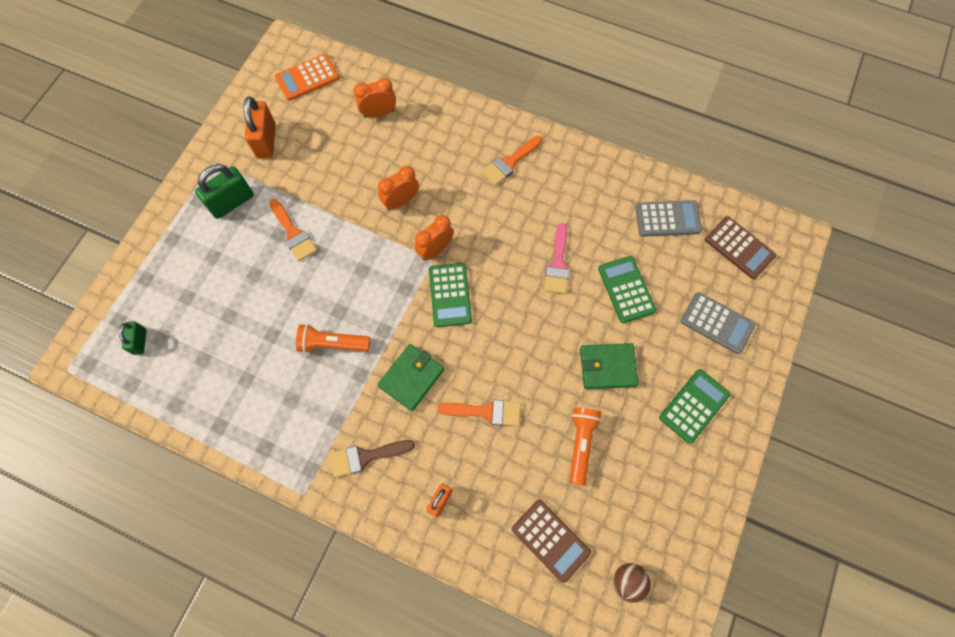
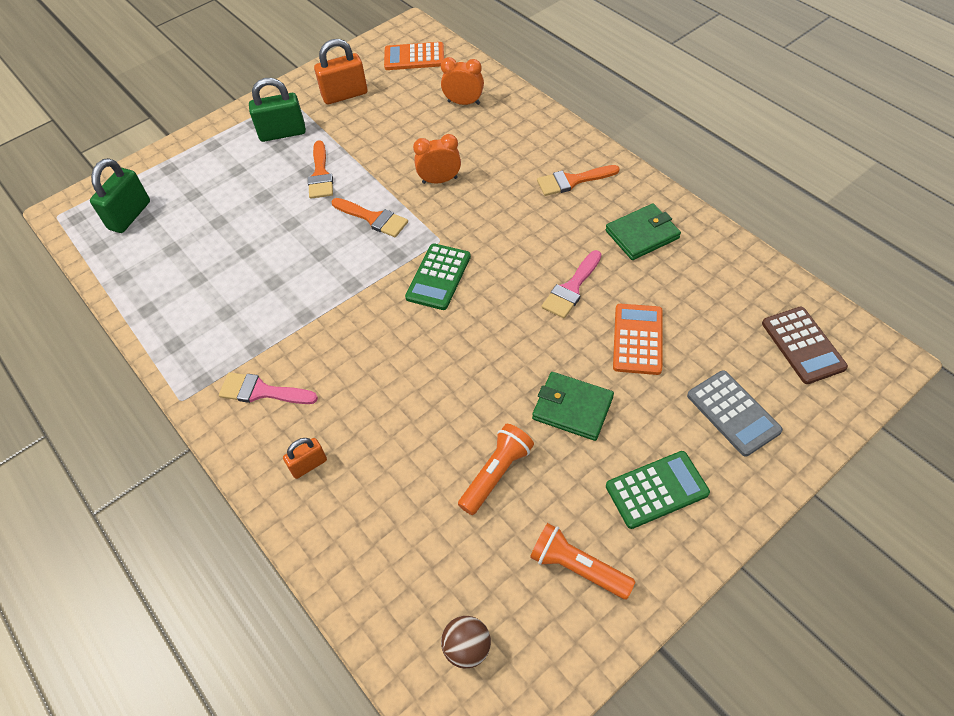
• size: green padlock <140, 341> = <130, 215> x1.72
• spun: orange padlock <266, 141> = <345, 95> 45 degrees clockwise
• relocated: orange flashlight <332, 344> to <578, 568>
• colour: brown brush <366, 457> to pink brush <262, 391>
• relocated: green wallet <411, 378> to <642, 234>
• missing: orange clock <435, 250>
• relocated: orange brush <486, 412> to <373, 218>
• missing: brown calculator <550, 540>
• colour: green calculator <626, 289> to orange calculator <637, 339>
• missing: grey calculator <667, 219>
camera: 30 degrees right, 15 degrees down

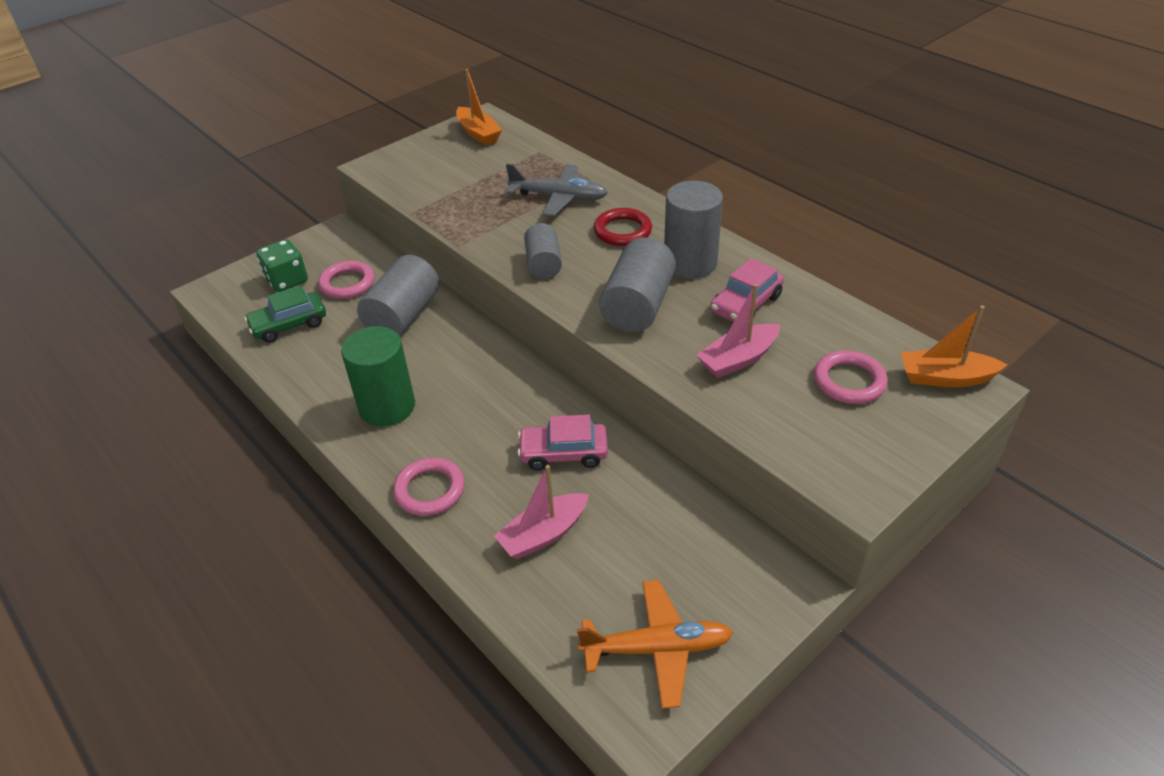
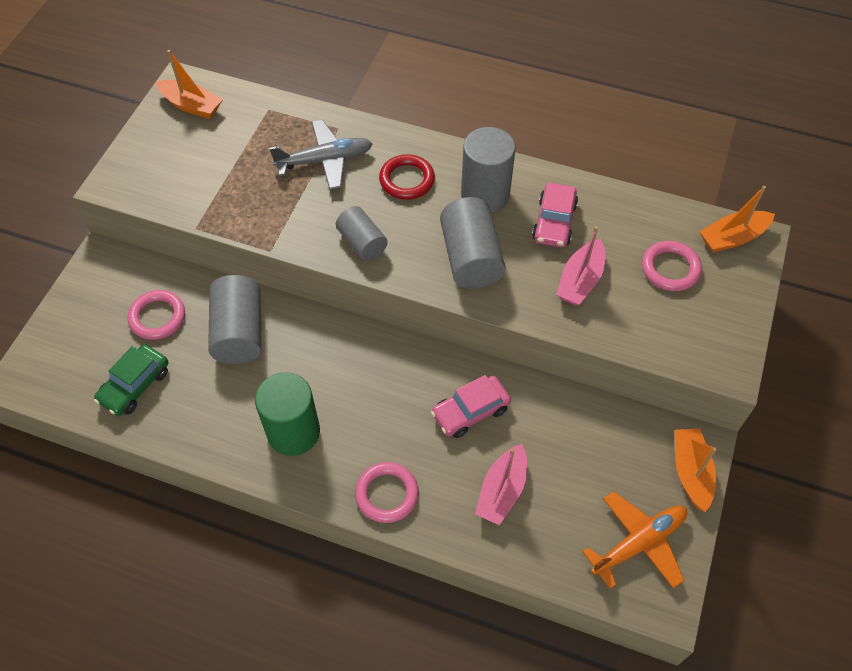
• missing: green dice <287, 280>
• appeared: orange boat <690, 472>
camera: 30 degrees left, 15 degrees up

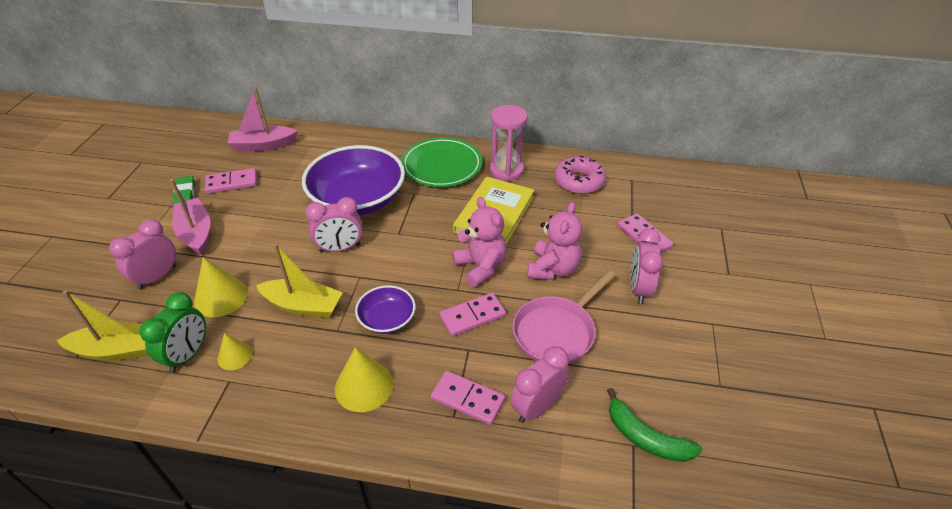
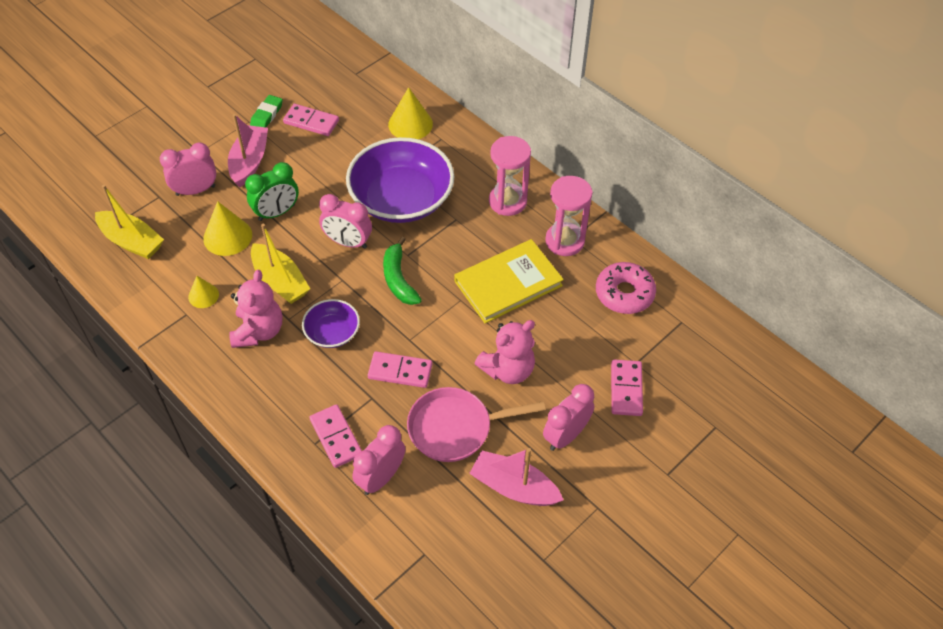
• relocated: green clock <188, 355> to <276, 212>
• relocated: pink boat <263, 145> to <514, 487>
• relocated: yellow cone <364, 386> to <410, 124>
• exchanged: green plate <441, 166> to pink hourglass <507, 201>
• relocated: pink teddy bear <481, 267> to <258, 331>
• spun: pink clock <537, 407> = <381, 477> 45 degrees counterclockwise
• relocated: green banana <645, 437> to <398, 279>
camera: 35 degrees right, 10 degrees up

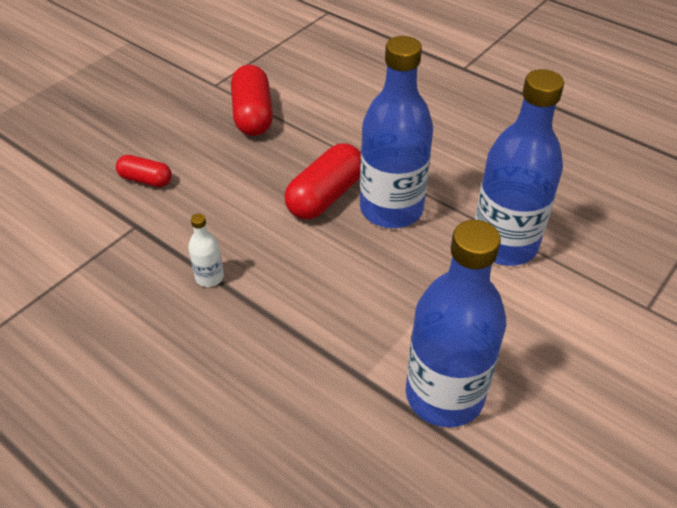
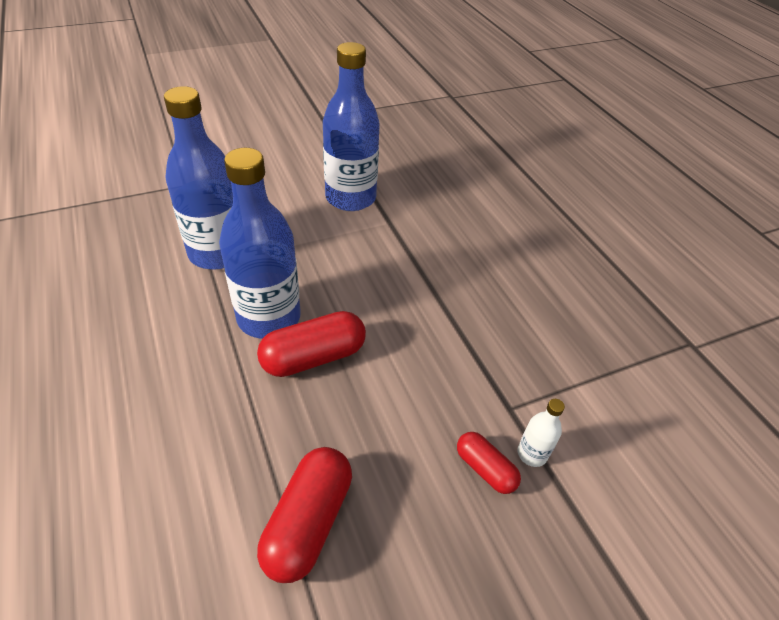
• relocated: white bottle <209, 277> to <532, 454>
camera: 155 degrees left, 0 degrees up

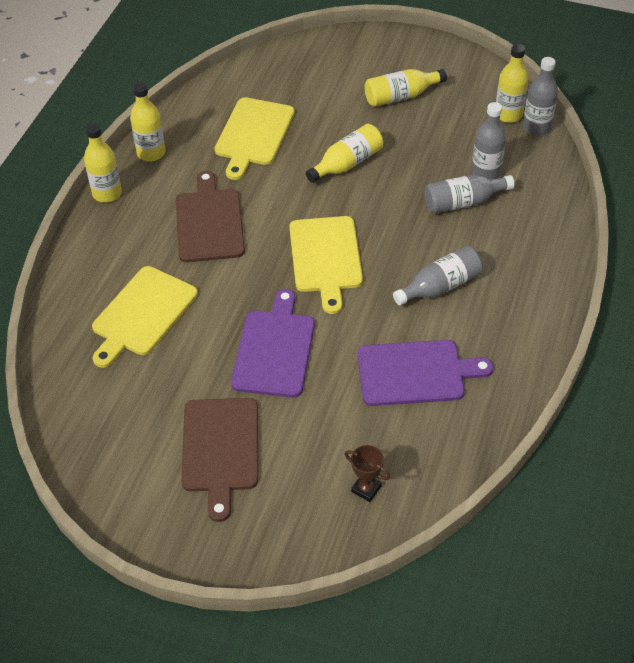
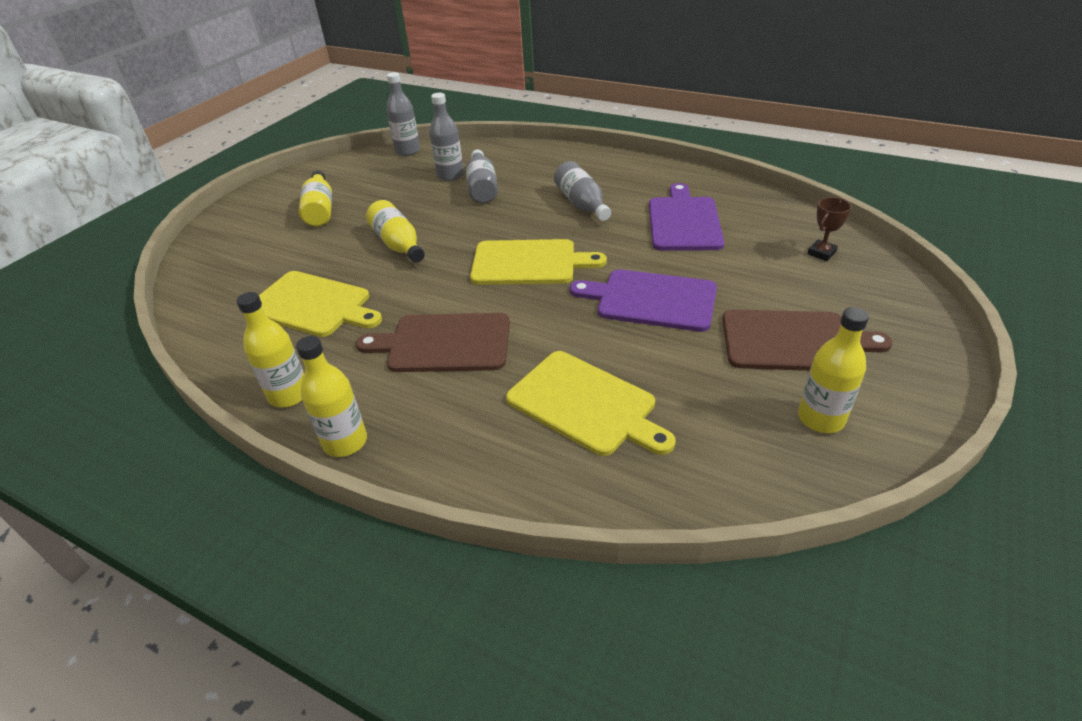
• relocated: yellow bottle <508, 114> to <821, 419>
camera: 80 degrees left, 10 degrees down

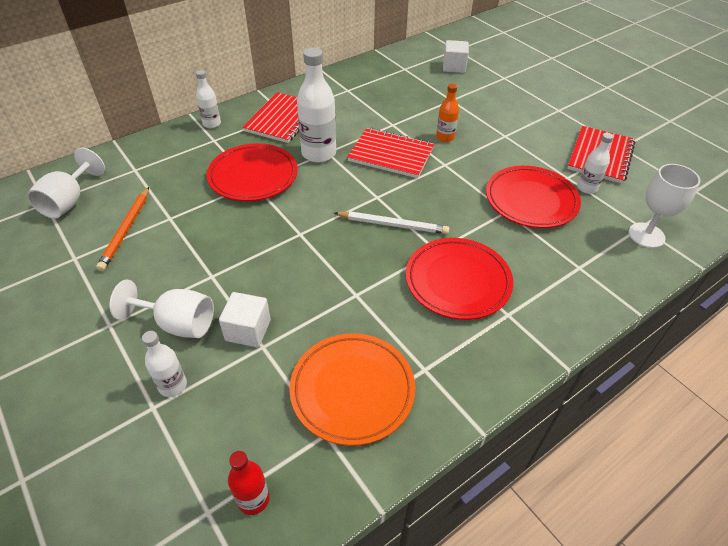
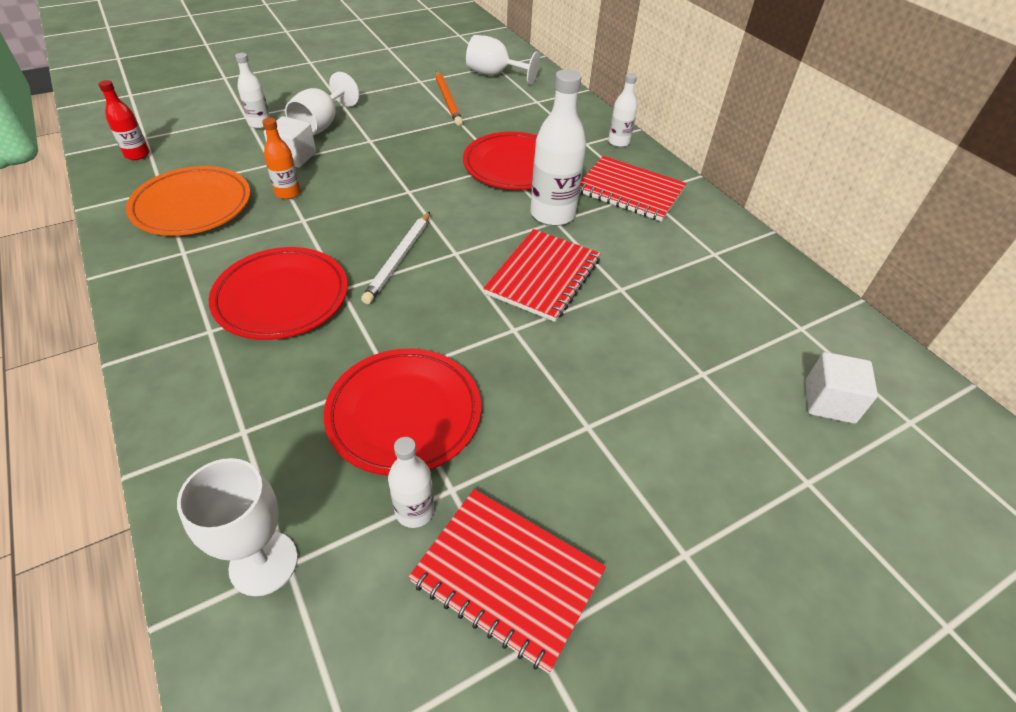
• spun: orange pencil <126, 230> = <447, 100> 120 degrees counterclockwise
• relocated: orange bottle <445, 137> to <288, 193>
camera: 95 degrees right, 0 degrees up

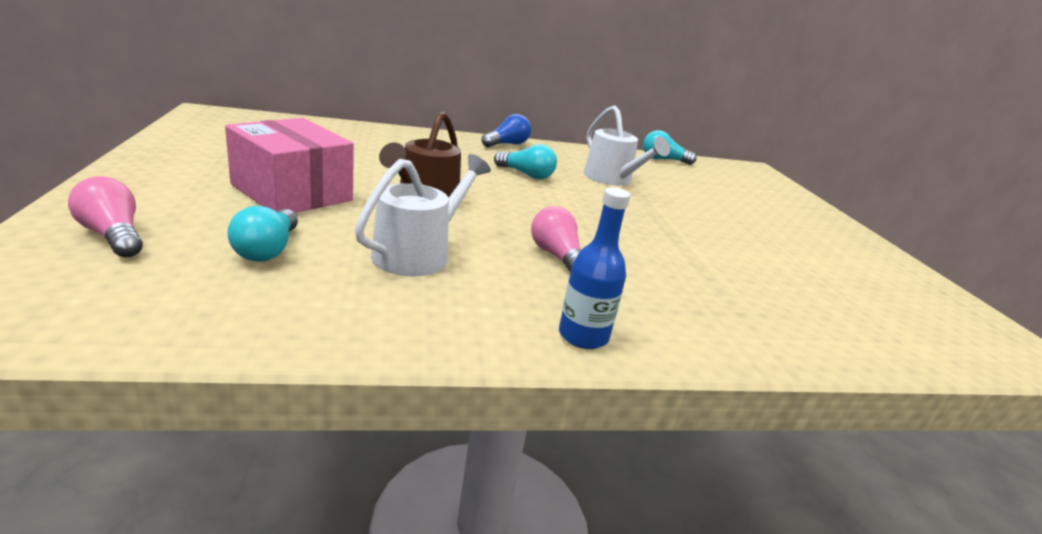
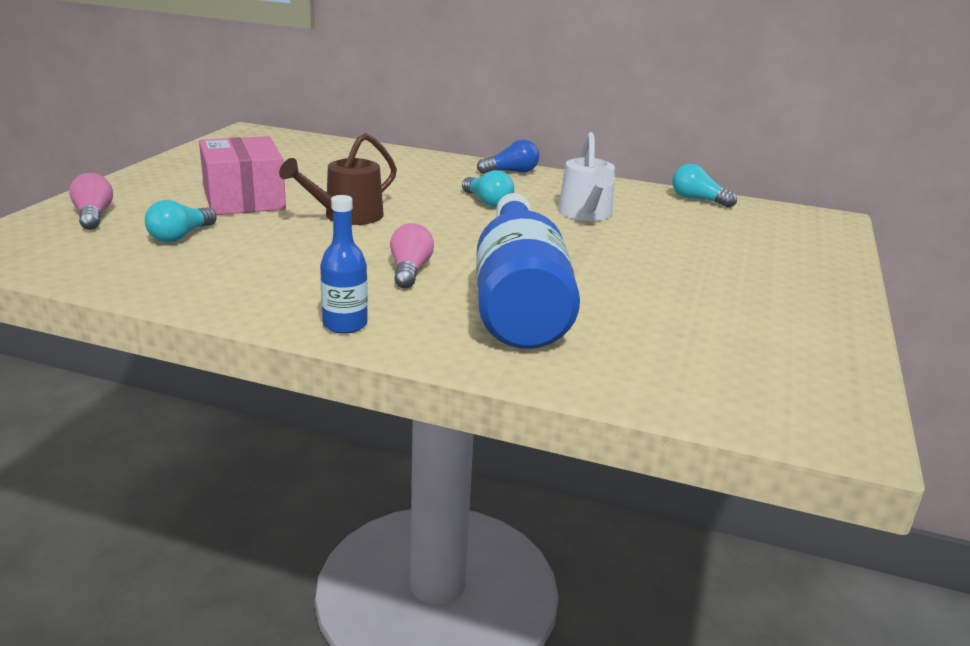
• missing: white watering can <418, 253>
• appeared: blue bottle <519, 301>
camera: 30 degrees right, 0 degrees up

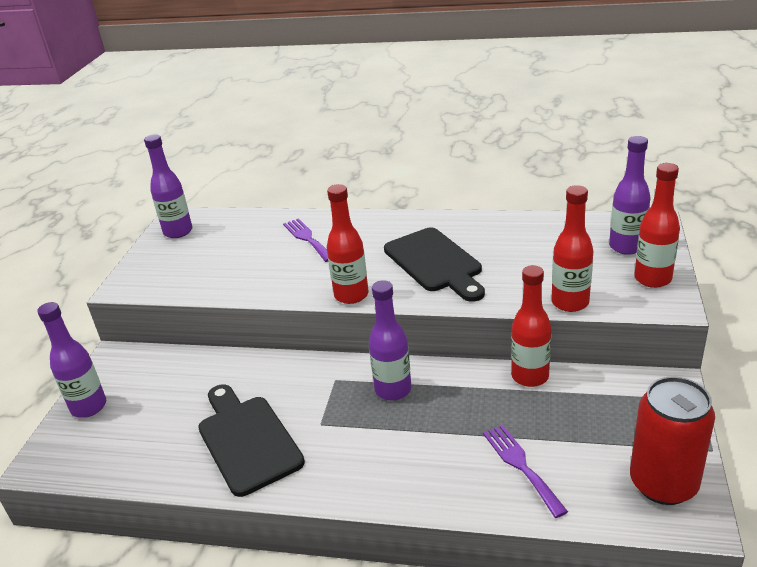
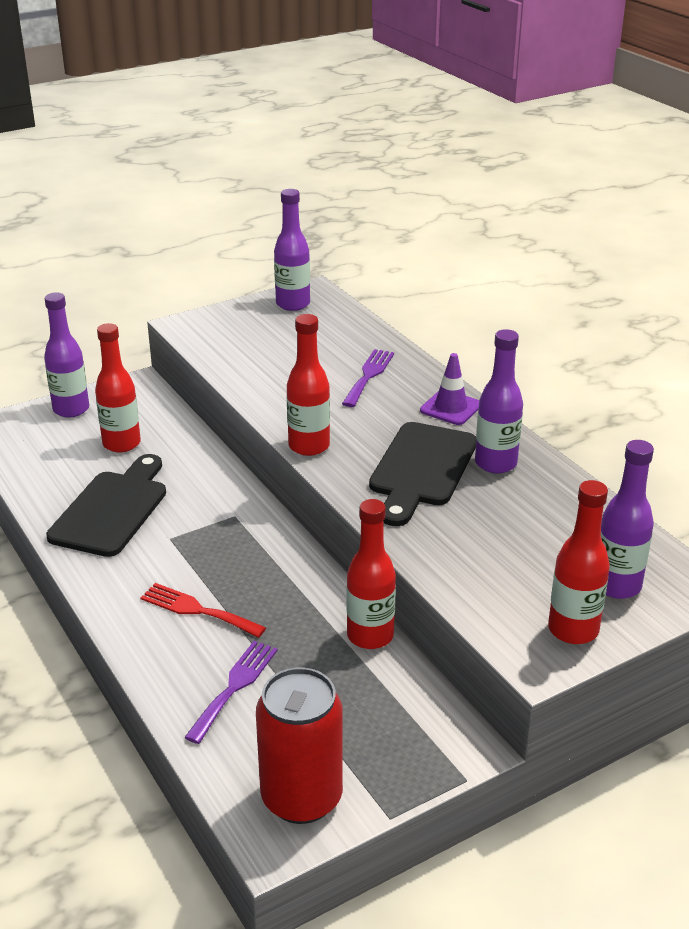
• relocated: purple bottle <393, 390> to <495, 463>
• relocated: red bottle <570, 303> to <121, 444>
• appeared: red fork <197, 610>
• appeared: purple traffic cone <450, 408>
camera: 45 degrees right, 0 degrees up

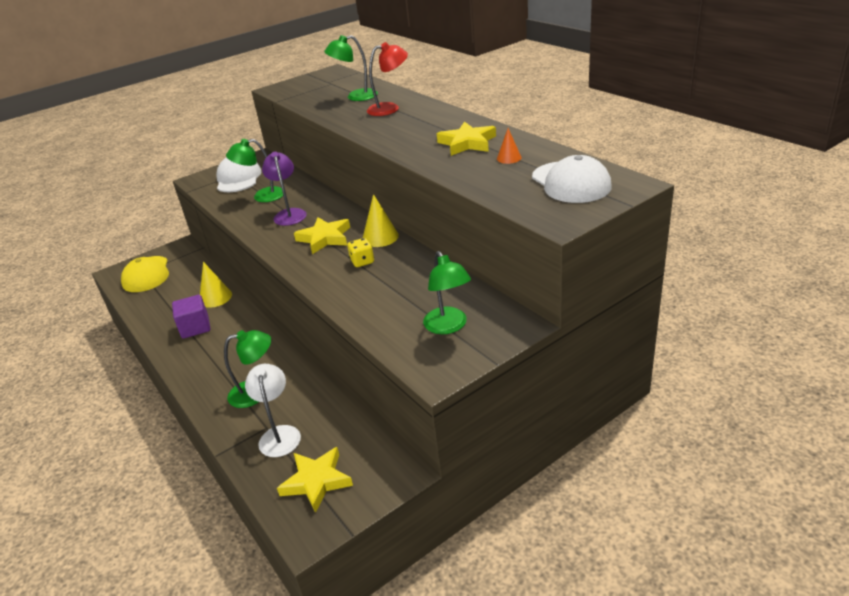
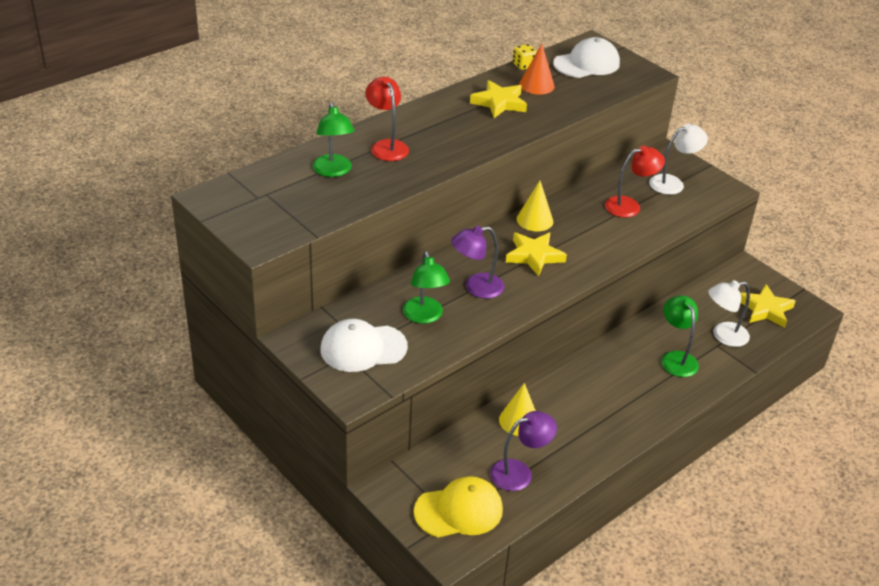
• missing: purple cube <195, 327>
• relocated: yellow dice <362, 261> to <523, 65>
• colour: green lamp <448, 326> to white lamp <673, 183>
• size: orange cone <509, 158> = <536, 85> x1.64
• appeared: purple lamp <519, 473>
• appeared: red lamp <629, 206>
camera: 100 degrees left, 5 degrees up

